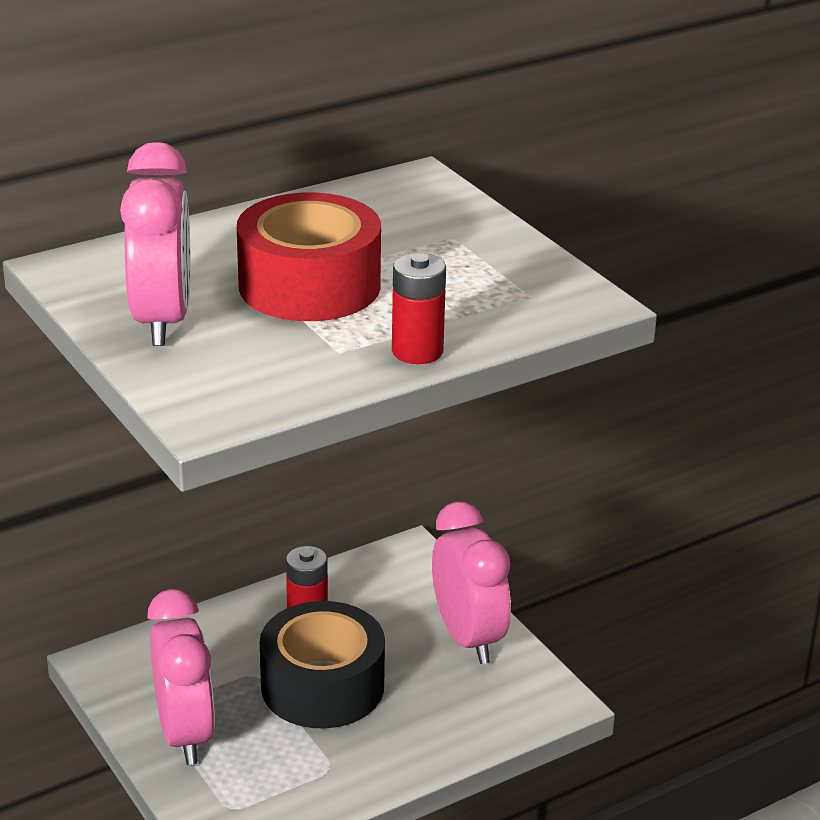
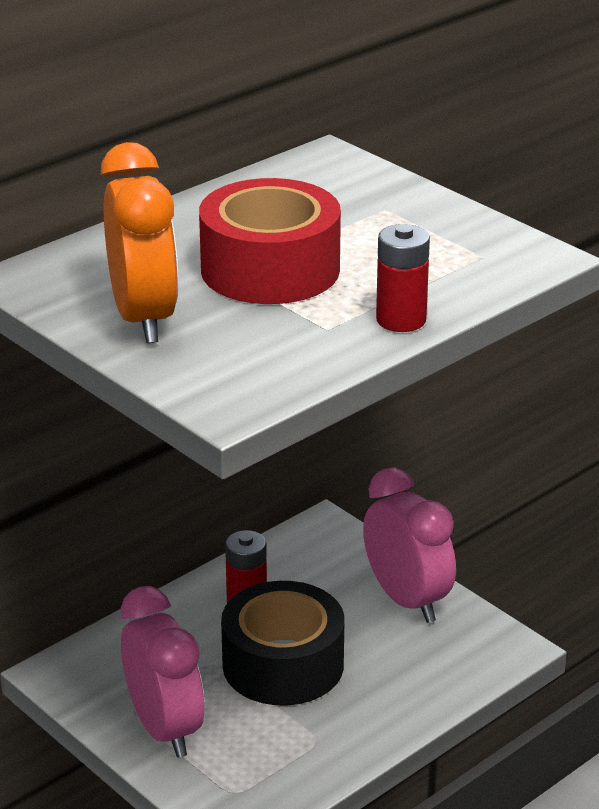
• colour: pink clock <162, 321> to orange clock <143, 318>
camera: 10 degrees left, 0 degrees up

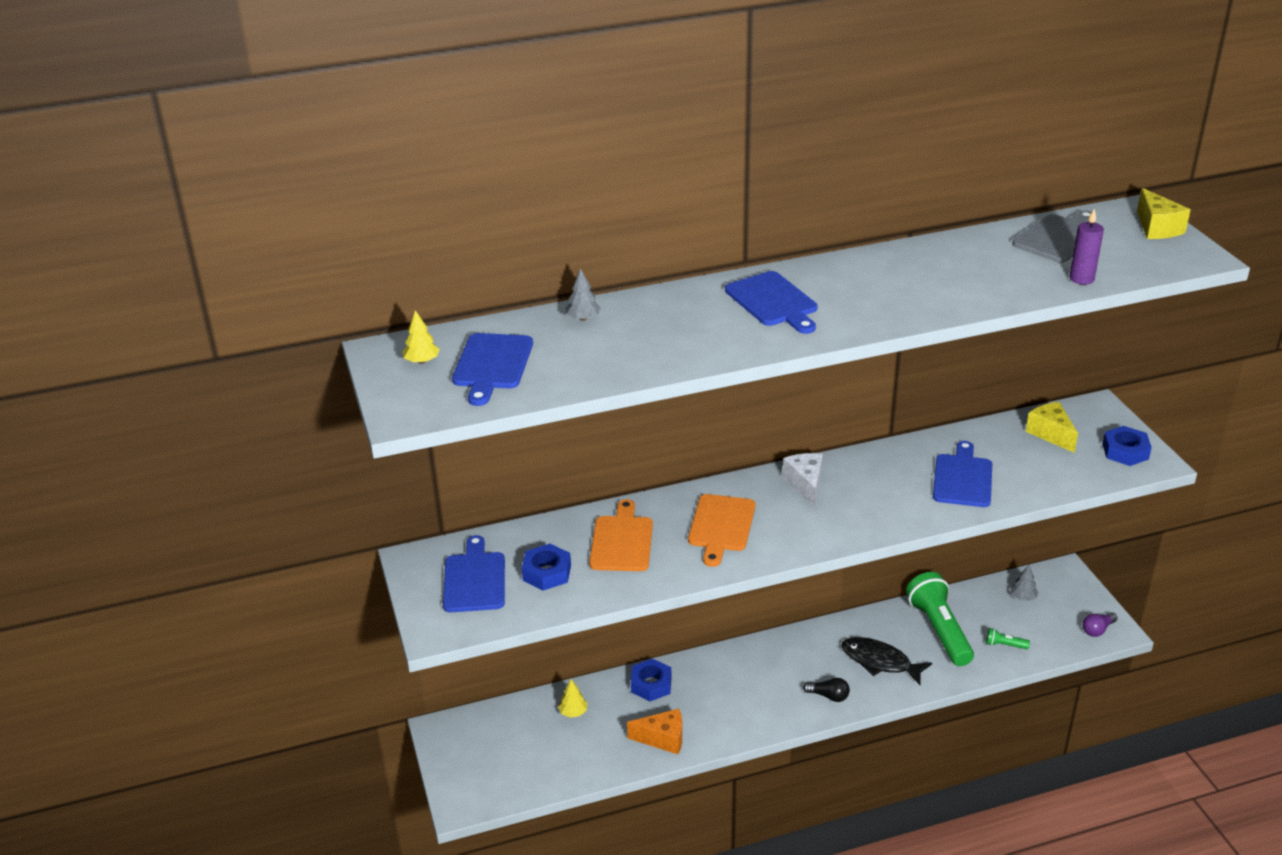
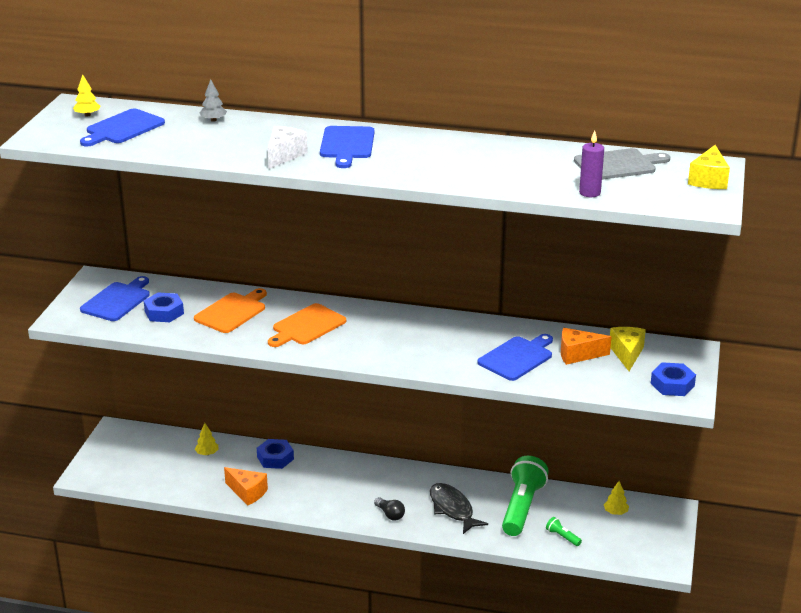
• relocated: white cheese <805, 485> to <284, 155>
• colour: grey tree <1023, 597> to yellow tree <615, 512>
• missing: purple light bulb <1097, 630>
• appeared: orange cheese <578, 355>
camera: 30 degrees right, 5 degrees down

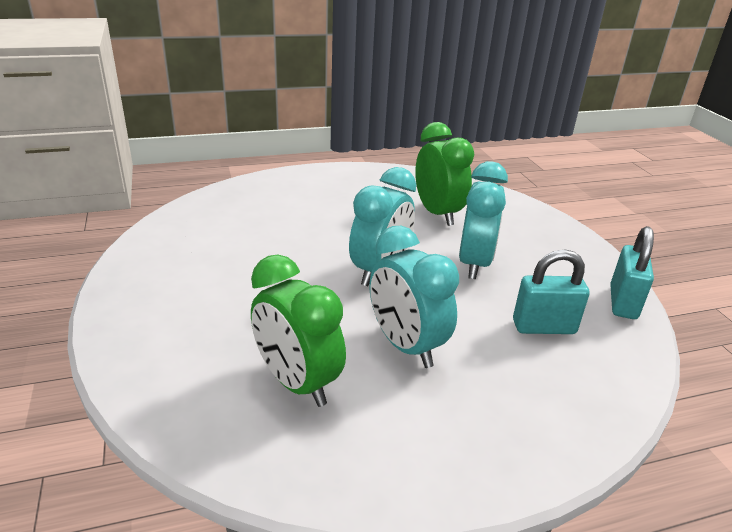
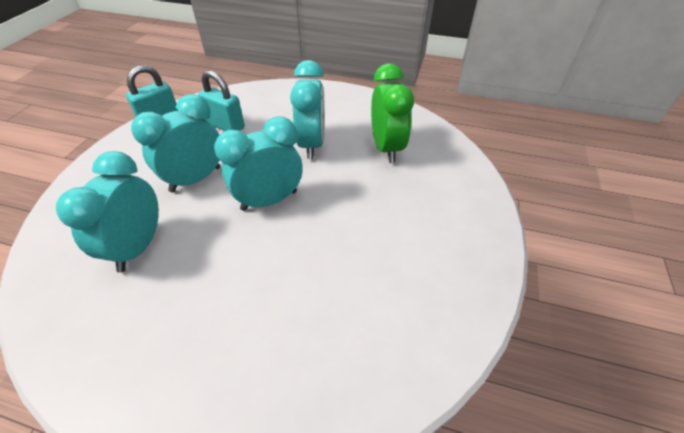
• colour: green clock <437, 214> to turquoise clock <138, 247>
camera: 145 degrees left, 15 degrees up

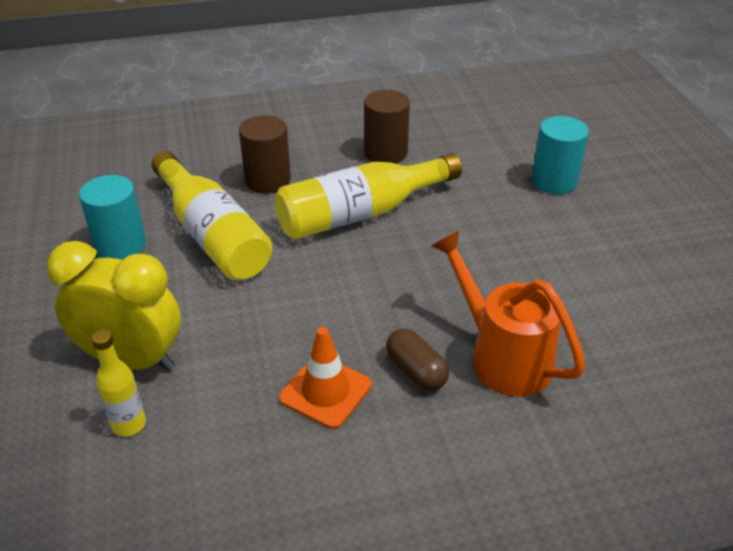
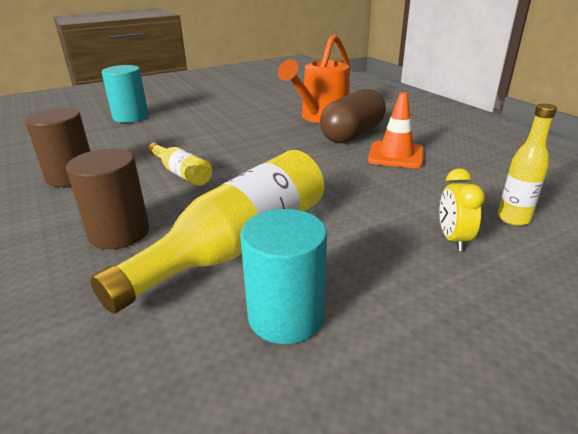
• size: yellow clock <132, 360> = <453, 239> x0.47
• size: yellow bottle <360, 213> = <181, 173> x0.50
• size: brown capsule <416, 371> = <352, 134> x1.67
camera: 105 degrees left, 10 degrees down

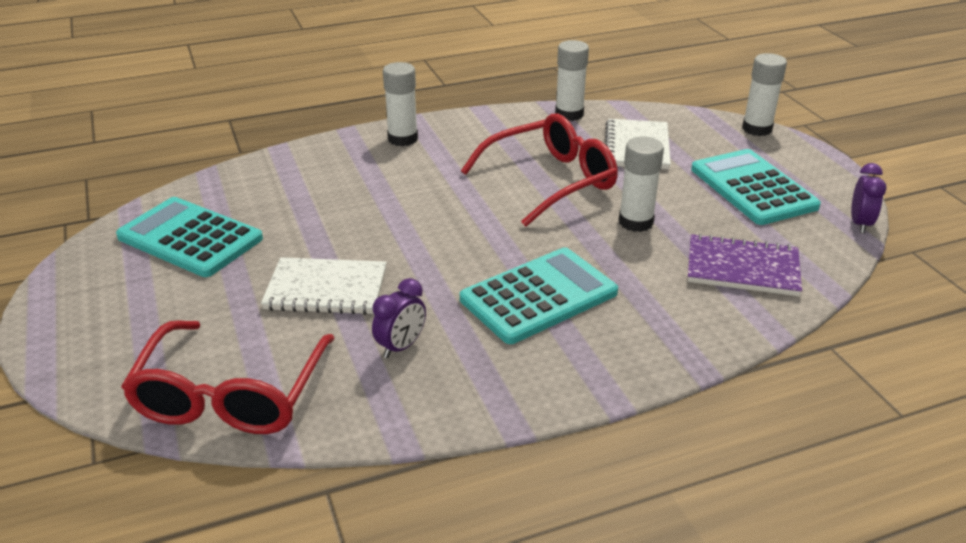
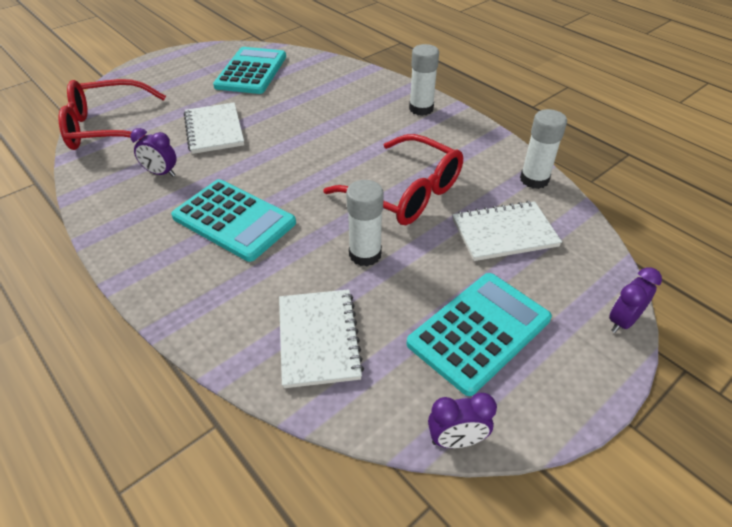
• colour: purple notebook <742, 268> to white notebook <319, 339>
• exchanged: white glue stick <757, 129> to purple clock <622, 321>
camera: 70 degrees right, 10 degrees up

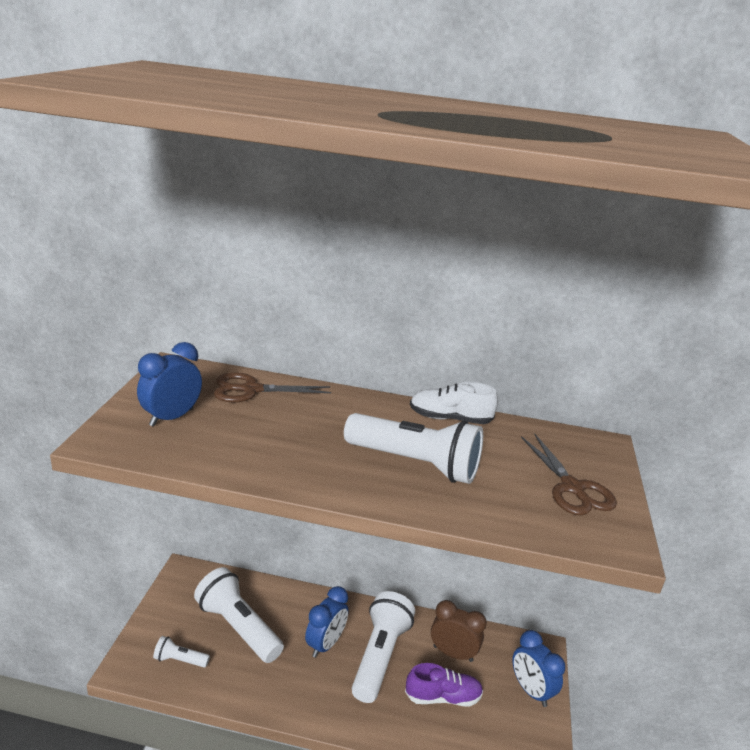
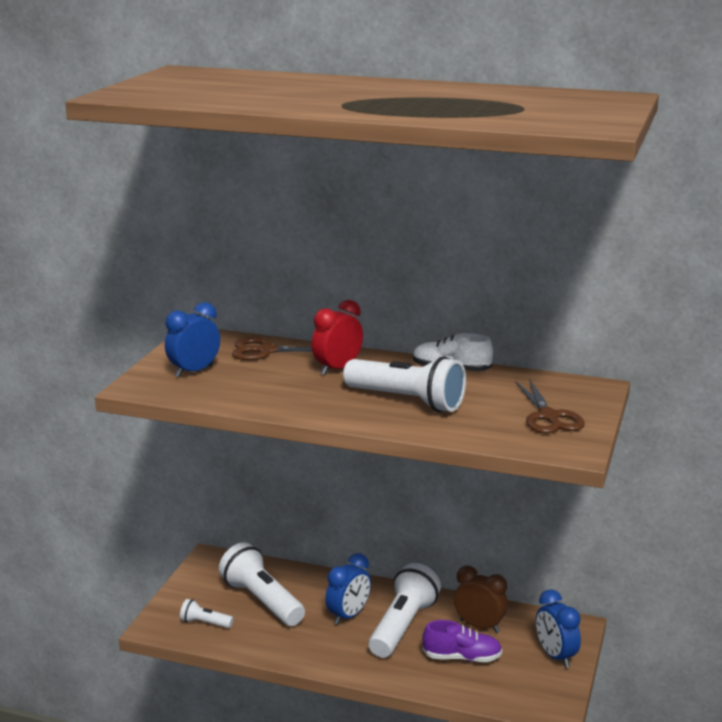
• appeared: red clock <337, 369>
camera: 10 degrees right, 5 degrees down

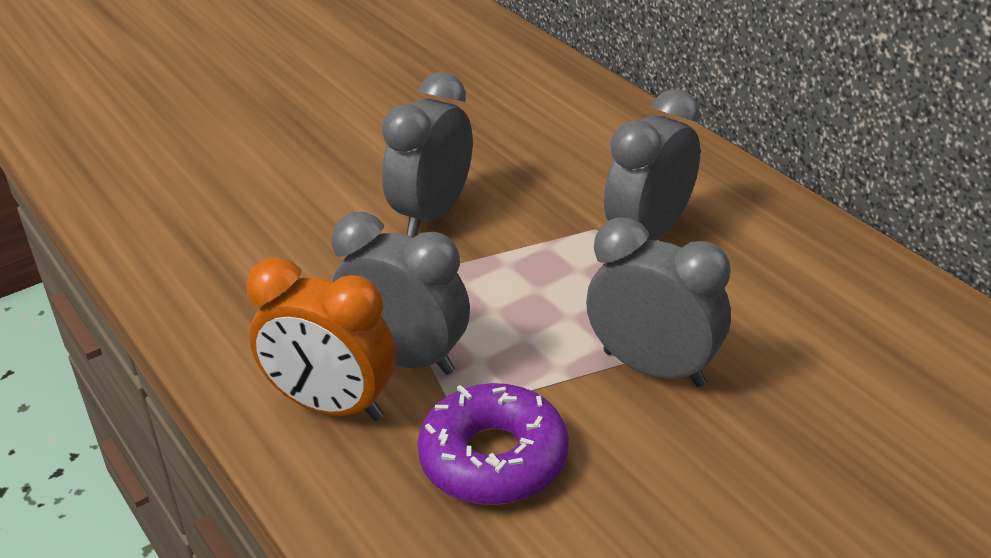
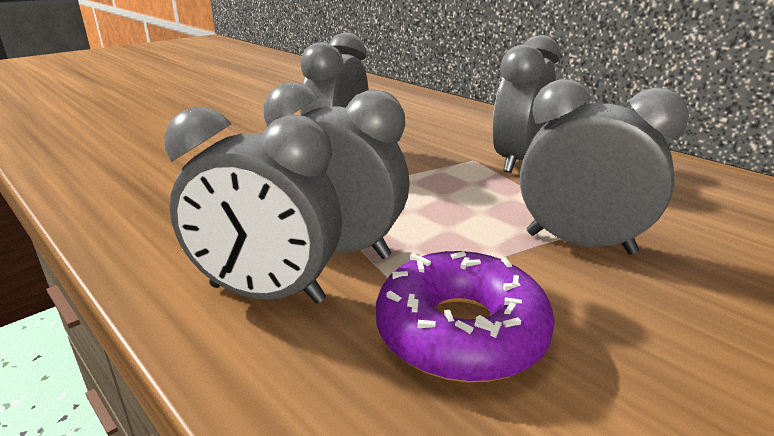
• colour: orange clock <332, 406> to grey clock <267, 293>
camera: 10 degrees left, 10 degrees down

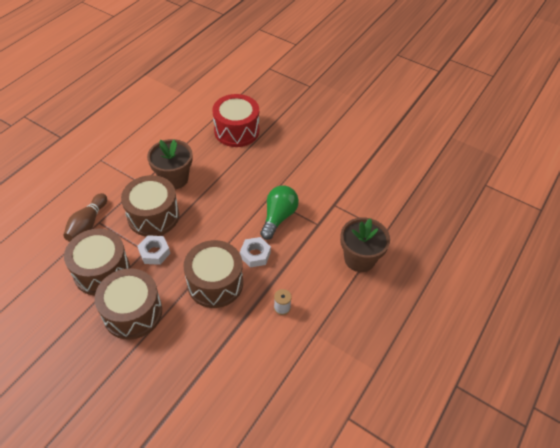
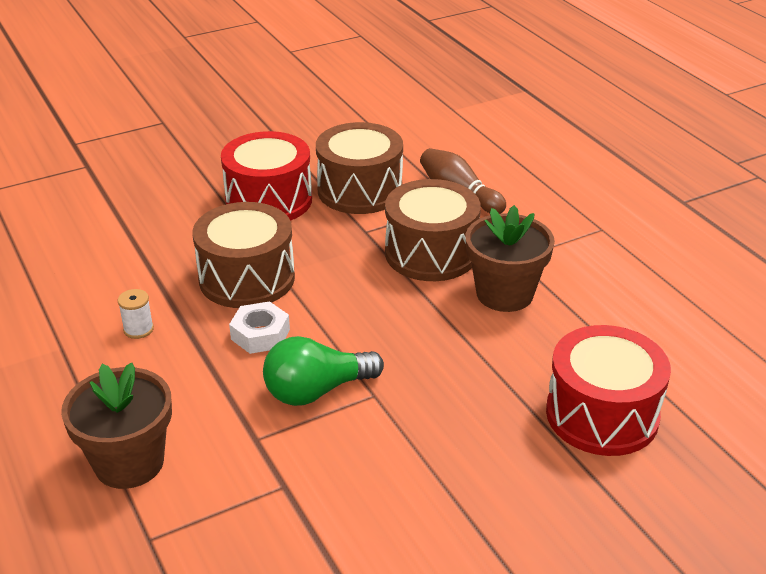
• colour: brown drum <133, 312> to red drum <269, 200>
• missing: white nut <154, 252>
• spun: green light bulb <278, 217> = <316, 391> 105 degrees clockwise
camera: 120 degrees right, 15 degrees down

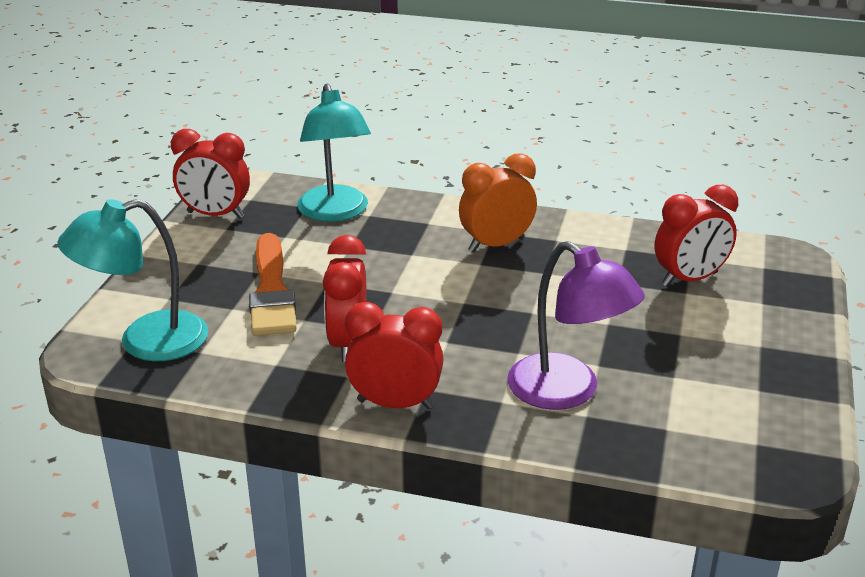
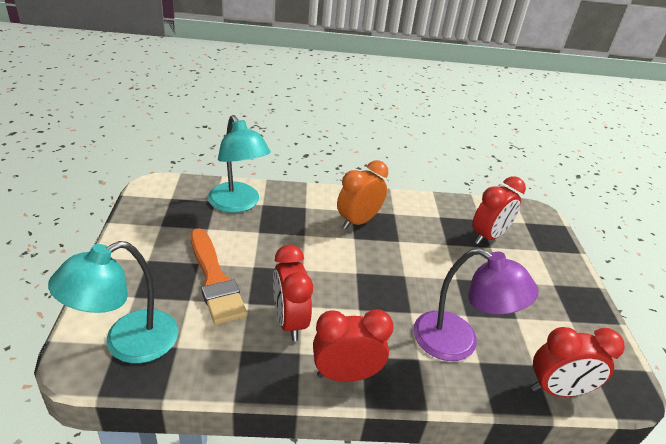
• relocated: red clock <215, 215> to <557, 390>
camera: 20 degrees left, 5 degrees up

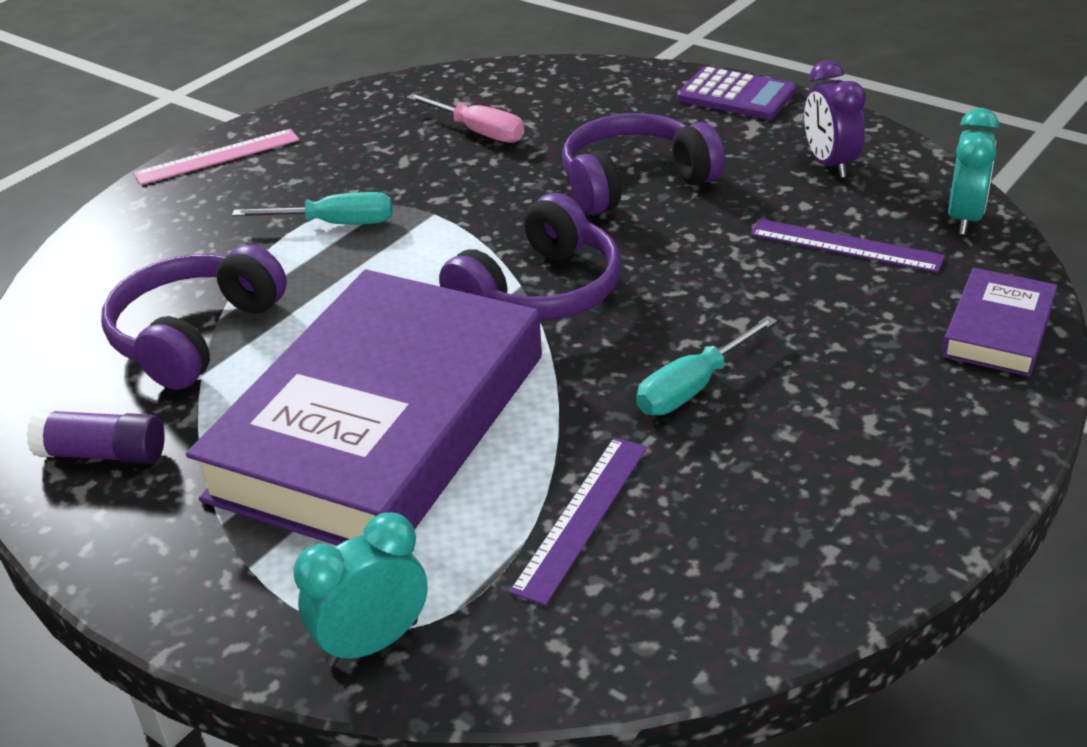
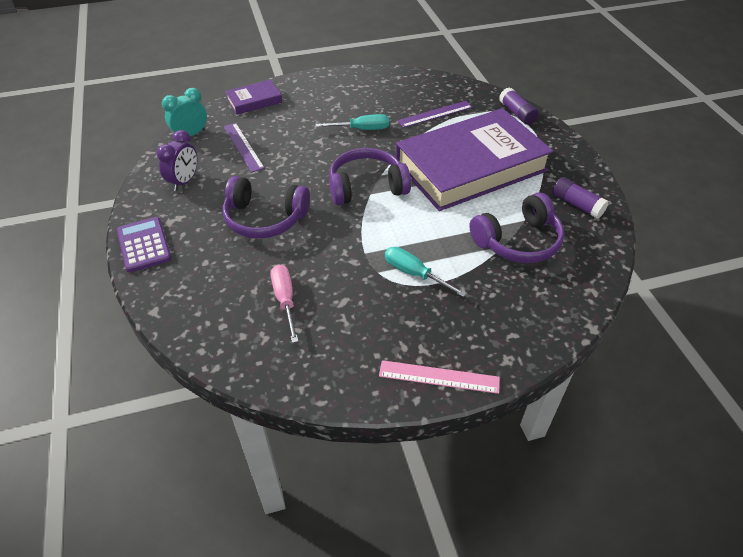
• exchanged: turquoise clock <372, 643> to purple glue stick <517, 113>
camera: 145 degrees left, 10 degrees up

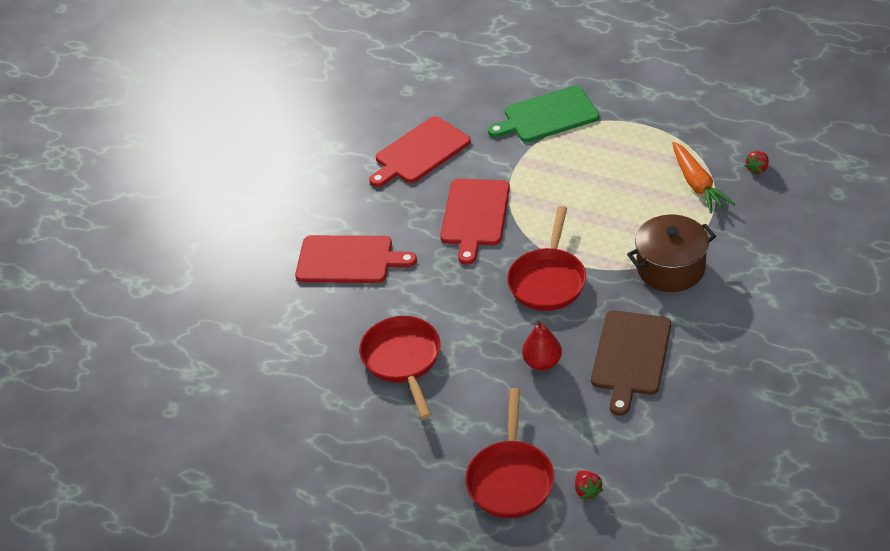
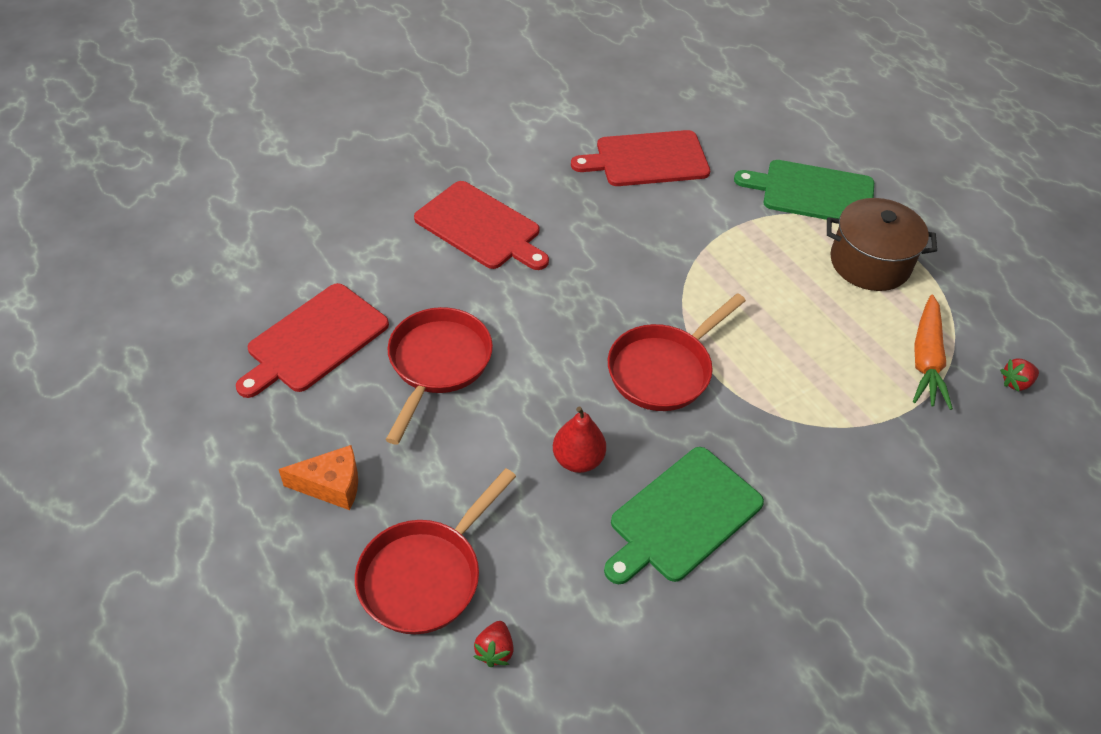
• relocated: red cutting board <475, 216> to <314, 340>
• colour: brown cutting board <630, 357> to green cutting board <682, 517>
• relocated: brown pot <670, 268> to <869, 263>
• appeared: orange cheese <331, 485>
camera: 25 degrees right, 5 degrees up

